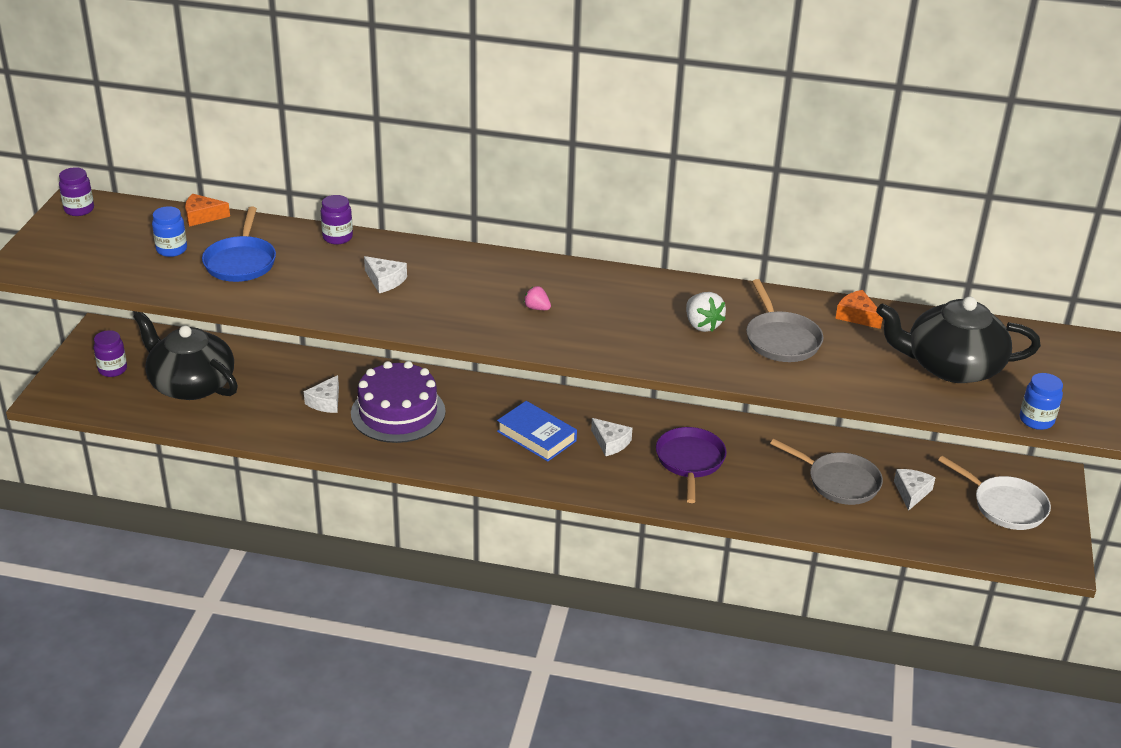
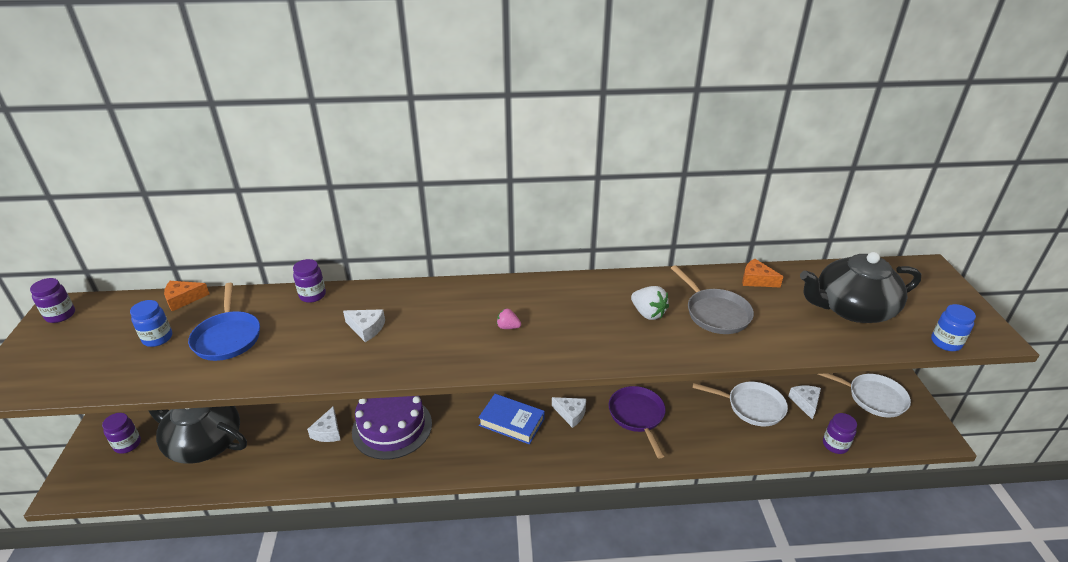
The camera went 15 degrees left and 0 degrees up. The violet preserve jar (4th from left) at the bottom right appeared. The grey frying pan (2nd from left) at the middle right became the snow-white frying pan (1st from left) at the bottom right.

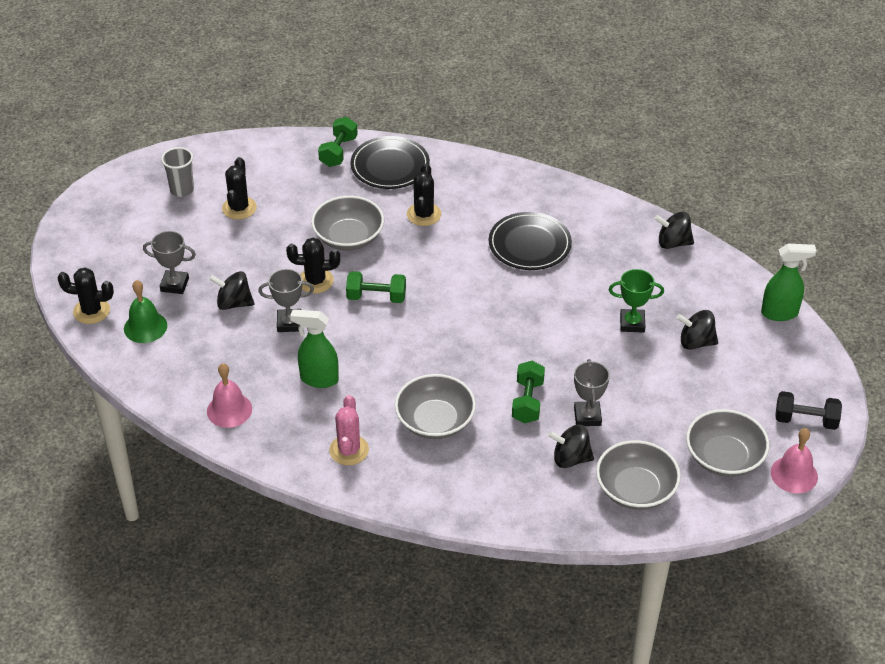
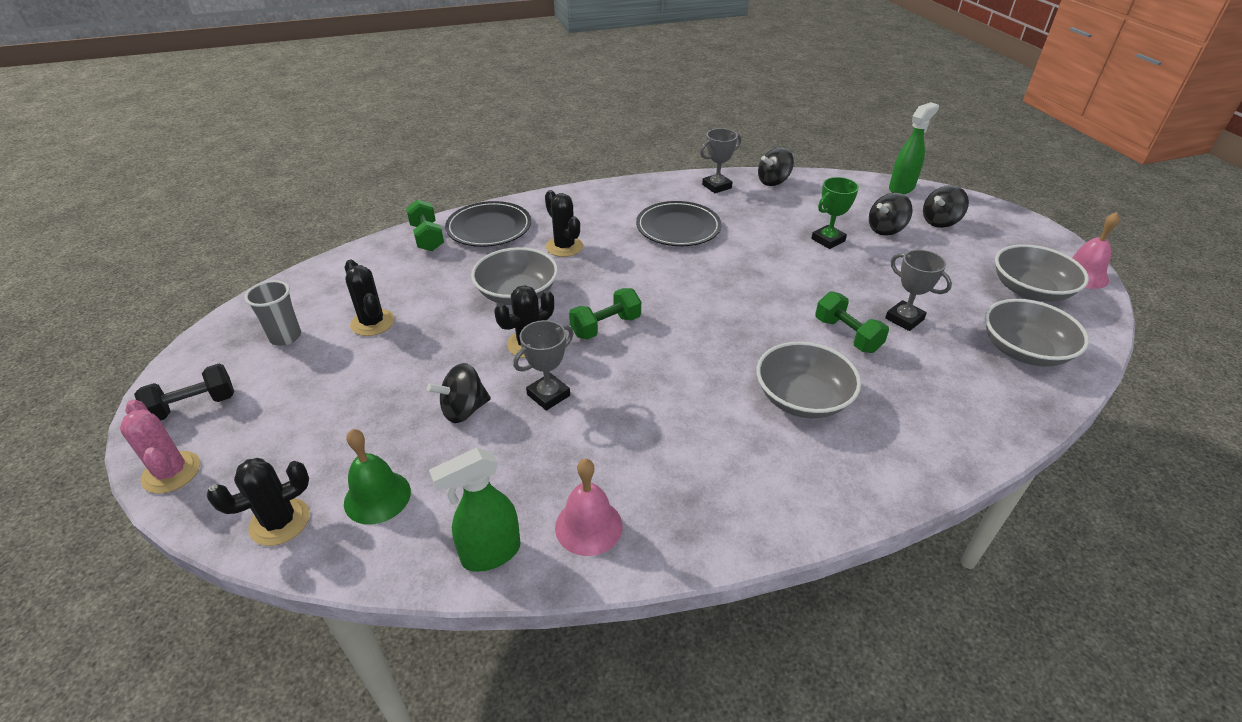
The camera went 40 degrees left and 5 degrees down. The grey trophy (1st from left in the first image) moved from the middle left to the top centre. The emerald spray cleaner (1st from left) moved from the centre to the bottom centre. The rosy cactus moved from the centre to the middle left. The ebony spinning top (2nd from left in the first image) moved from the bottom centre to the top right. The ebony hand weight moved from the middle right to the middle left.

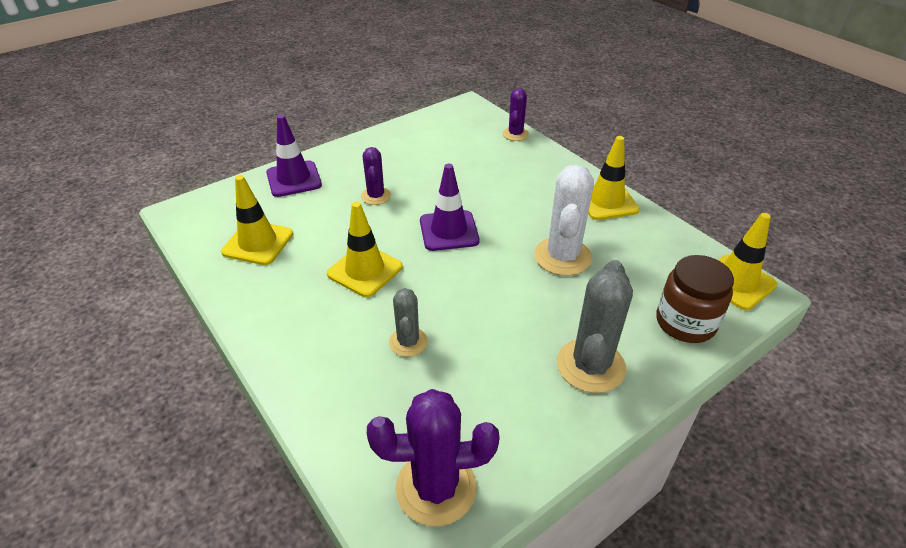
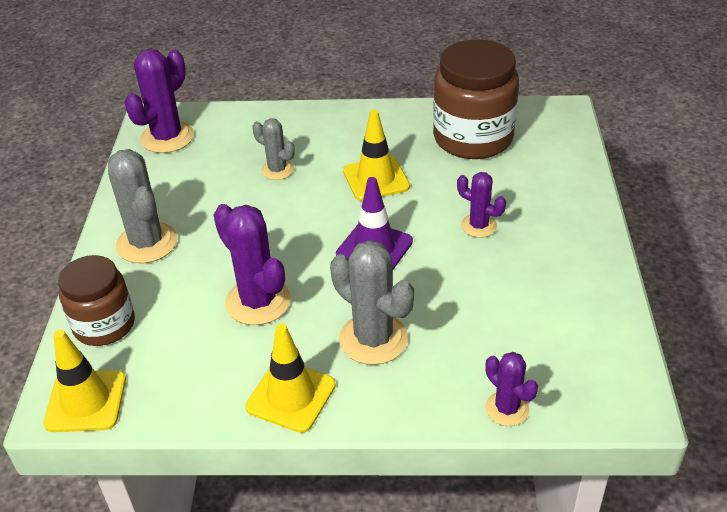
The camera went 130 degrees right and 0 degrees up. The violet road cone (1st from left) at the top left disappeared. The grey cactus (3rd from left) at the centre appeared. The bright yellow road cone (1st from left) at the middle left was replaced by the dark brown preserve jar (2nd from left) at the top centre. The snow-white cactus at the centre became the violet cactus (2nd from left) at the centre.

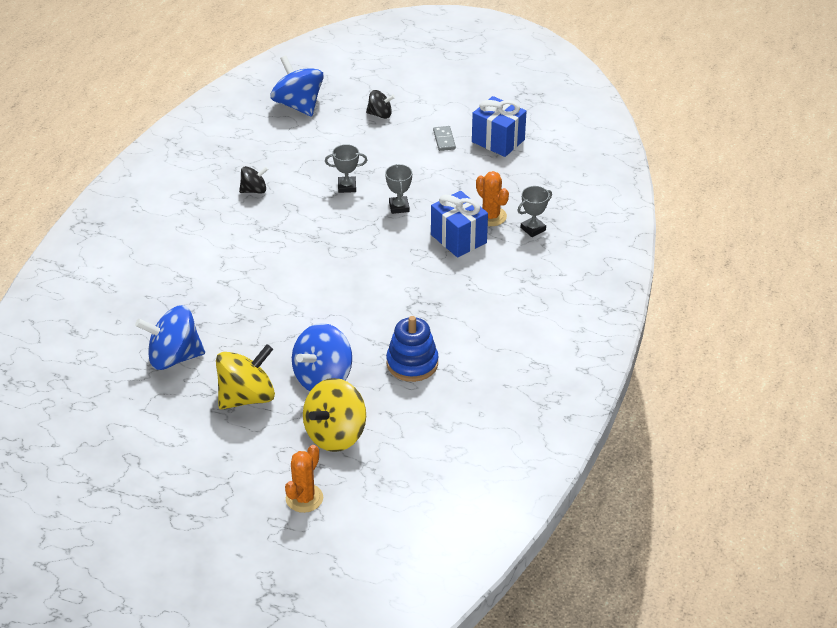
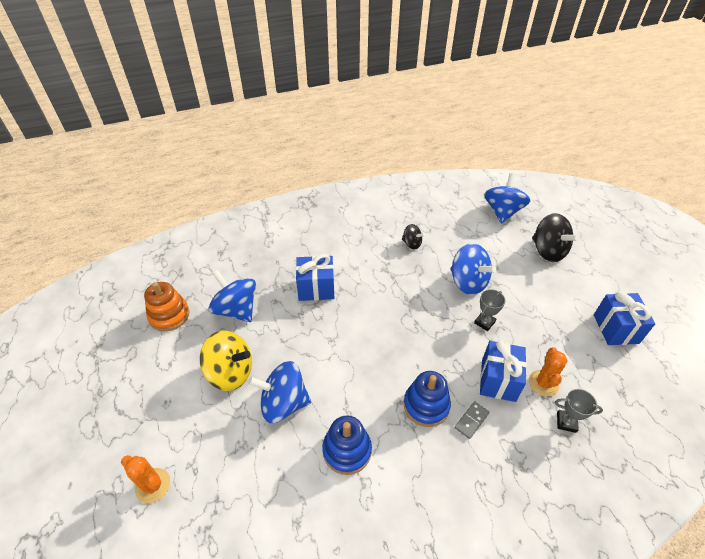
The camera went 50 degrees right and 5 degrees up. The bright yellow spinning top (2nd from left) at the centre disappeared. The orange-coloured ring stacker at the middle left appeared. The royal blue wrapped gift (1st from left) at the centre appeared. The royal blue ring stacker (2nd from left) at the bottom centre appeared. The grey domino piece moved from the top centre to the bottom right. The grey trophy (1st from left) at the top centre was replaced by the royal blue spinning top (3rd from left) at the middle right. The orange-coloured cactus (1st from left) at the bottom centre turned 45 degrees clockwise. The ebony spinning top (2nd from left) at the top centre changed to 1.84 times the size.

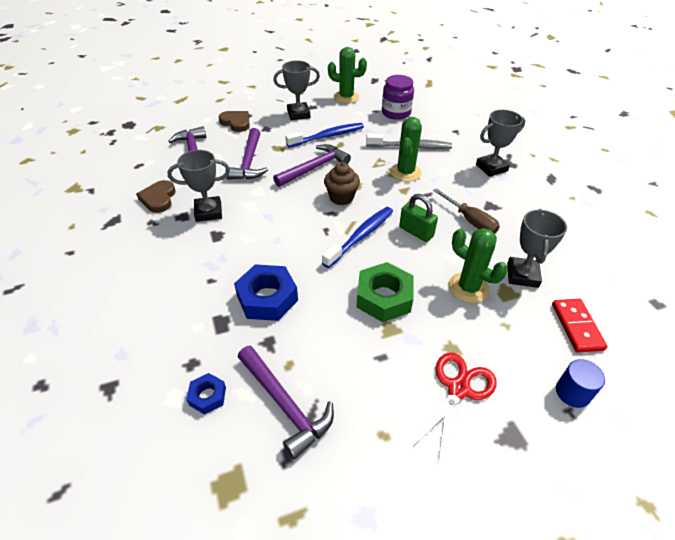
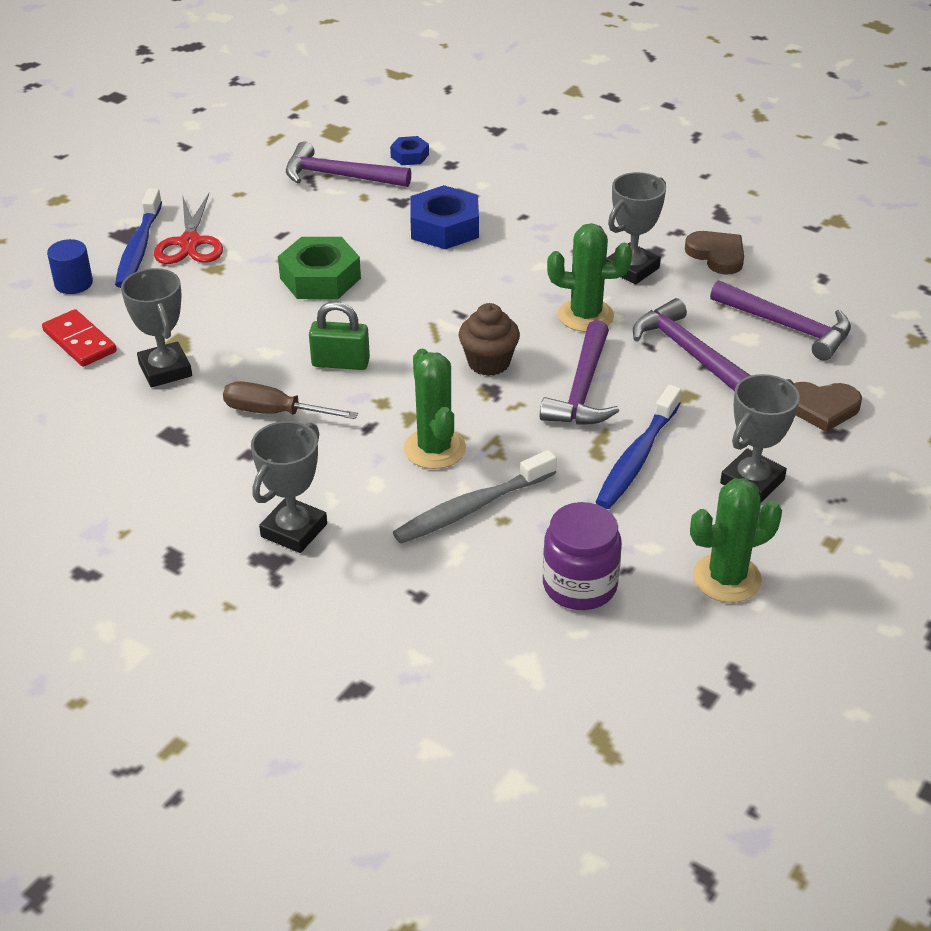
The camera went 145 degrees right and 5 degrees down. The royal blue tooth brush (2nd from left in the first image) moved from the centre to the top left. The emerald cactus (3rd from left in the first image) moved from the middle right to the top centre.

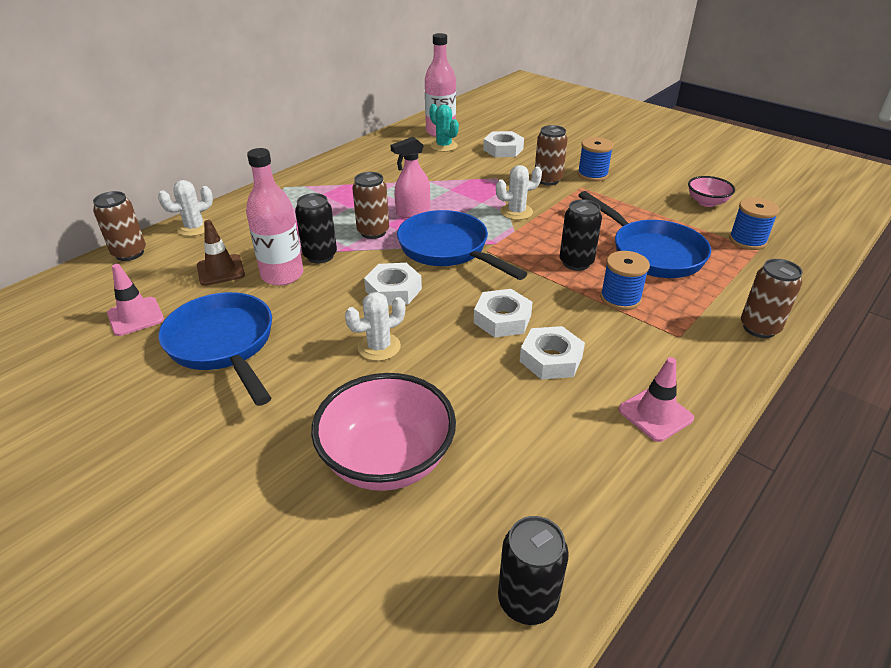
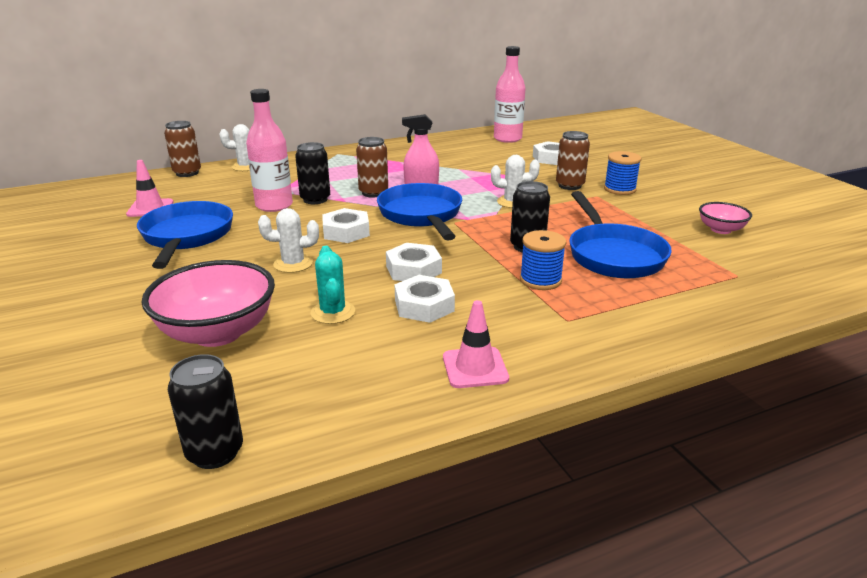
The camera went 25 degrees right and 10 degrees down. The dark brown road cone at the middle left disappeared. The royal blue reel of thread (3rd from left) at the middle right disappeared. The dark brown can (4th from left) at the middle right disappeared. The aqua cactus moved from the top centre to the centre.

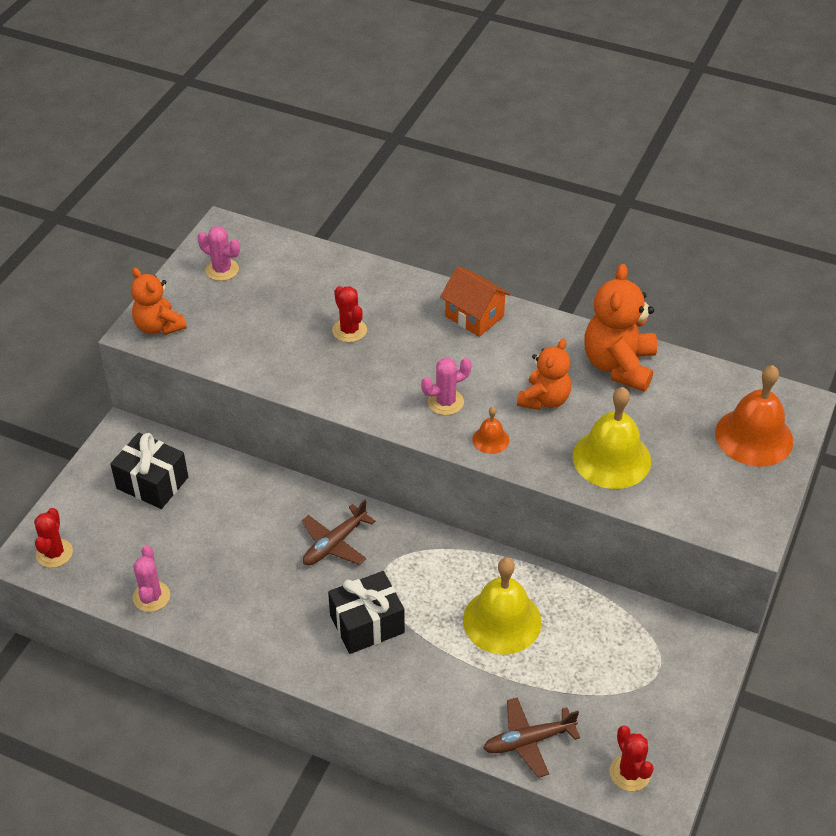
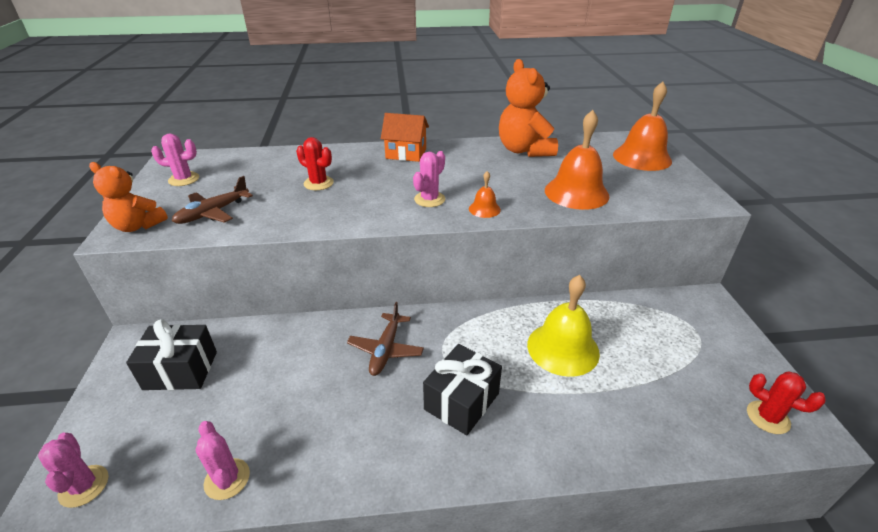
The camera went 30 degrees left and 10 degrees down. The orange-coloured teddy bear (2nd from left) at the centre disappeared. The dark brown toy plane (2nd from left in the first image) moved from the bottom centre to the middle left. The scarlet cactus (1st from left) at the middle left became the rosy cactus (1st from left) at the bottom left. The bright yellow school bell (2nd from left) at the middle right became the orange-coloured school bell (2nd from left) at the top centre.

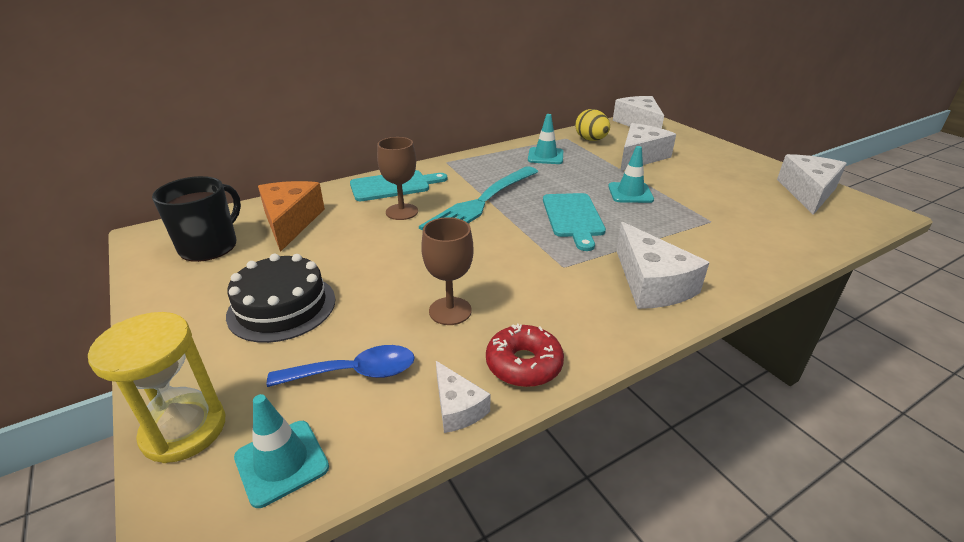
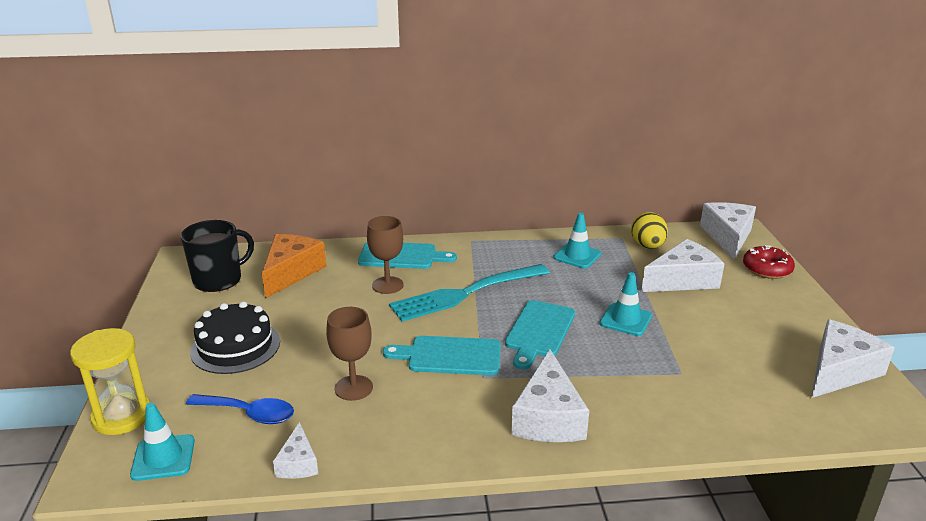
The camera went 25 degrees right and 5 degrees down. The aqua cutting board (2nd from left) at the bottom centre appeared. The scarlet donut moved from the centre to the middle right.

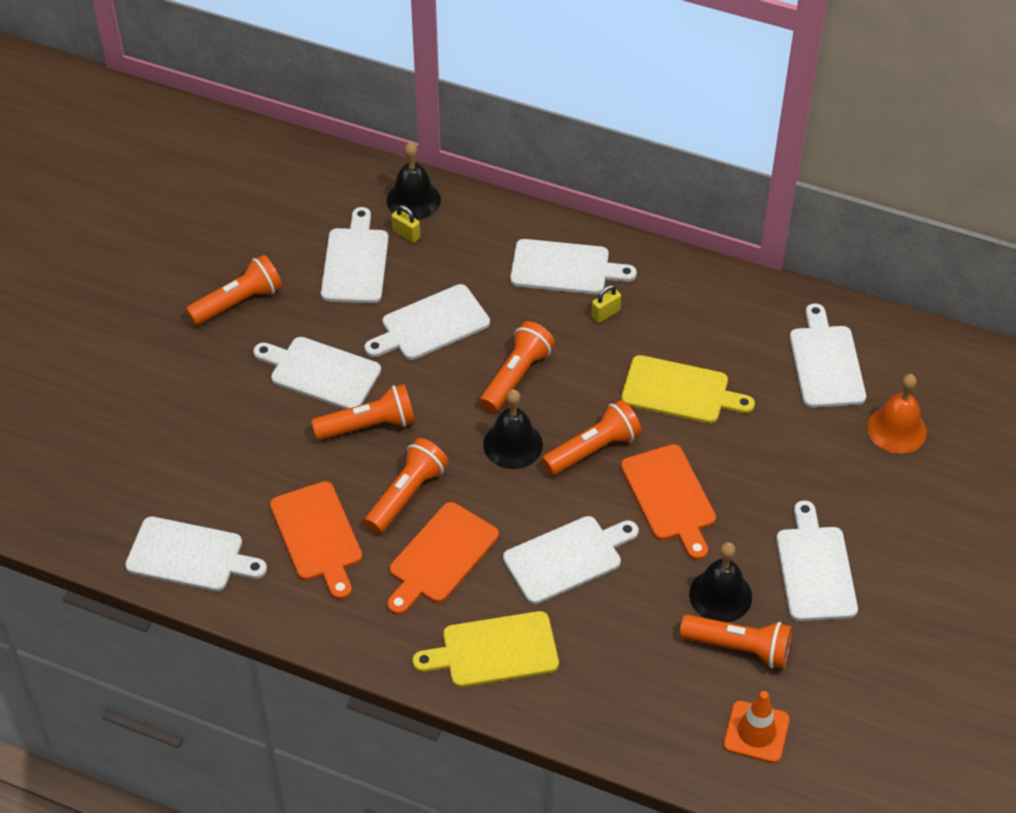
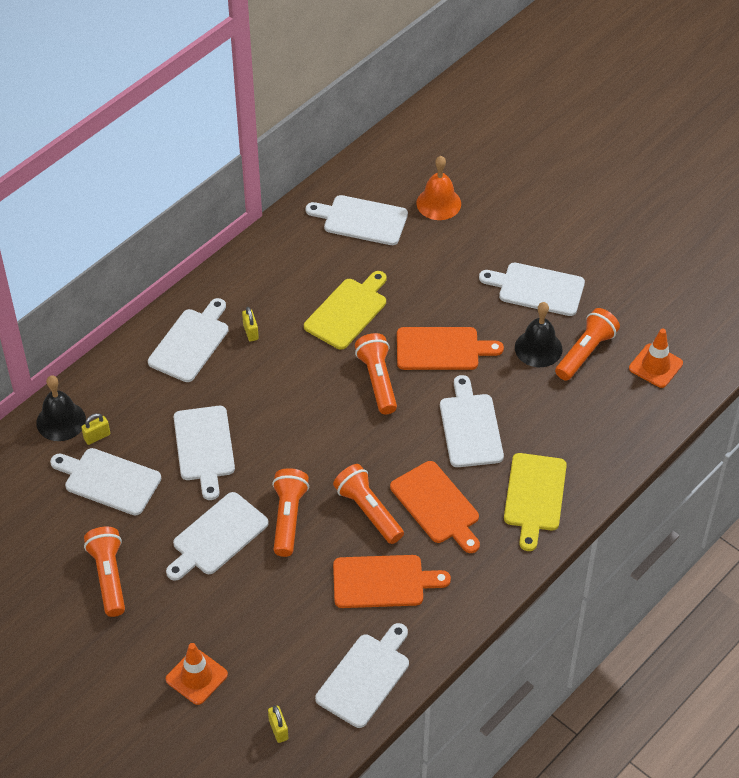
The camera went 70 degrees left and 0 degrees up. The orange-coloured pocket torch (4th from left) at the centre disappeared. The ebony school bell (2nd from left) at the centre disappeared. The orange-coloured road cone (1st from left) at the bottom left appeared. The bright yellow lock (3rd from left) at the bottom centre appeared.

